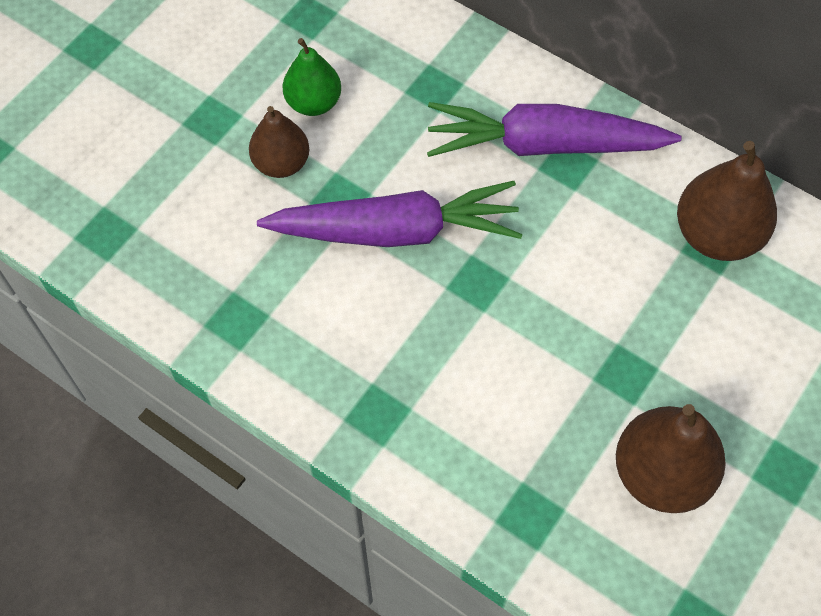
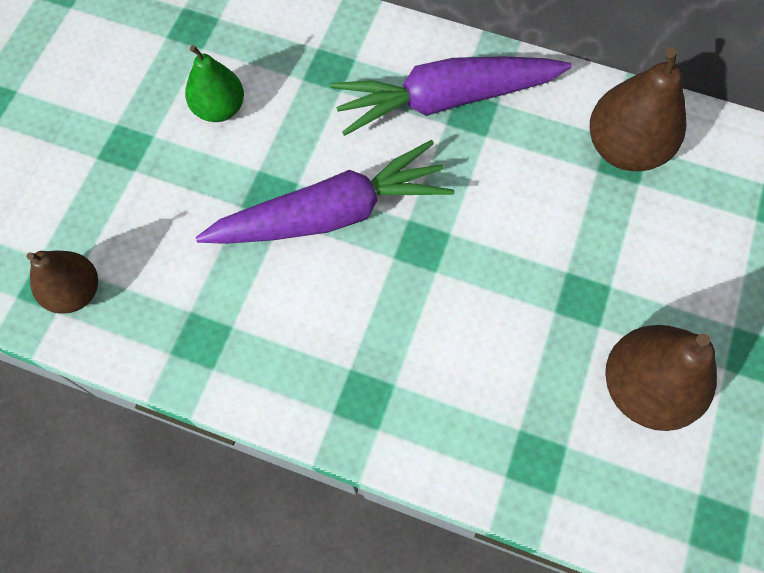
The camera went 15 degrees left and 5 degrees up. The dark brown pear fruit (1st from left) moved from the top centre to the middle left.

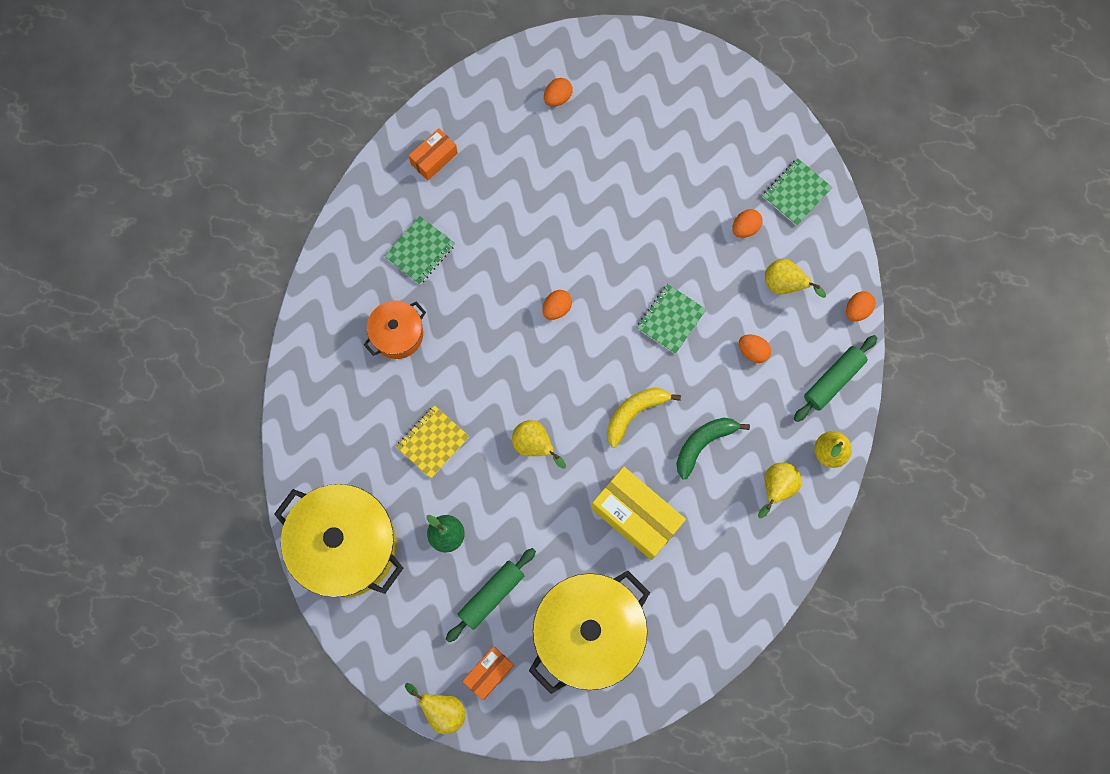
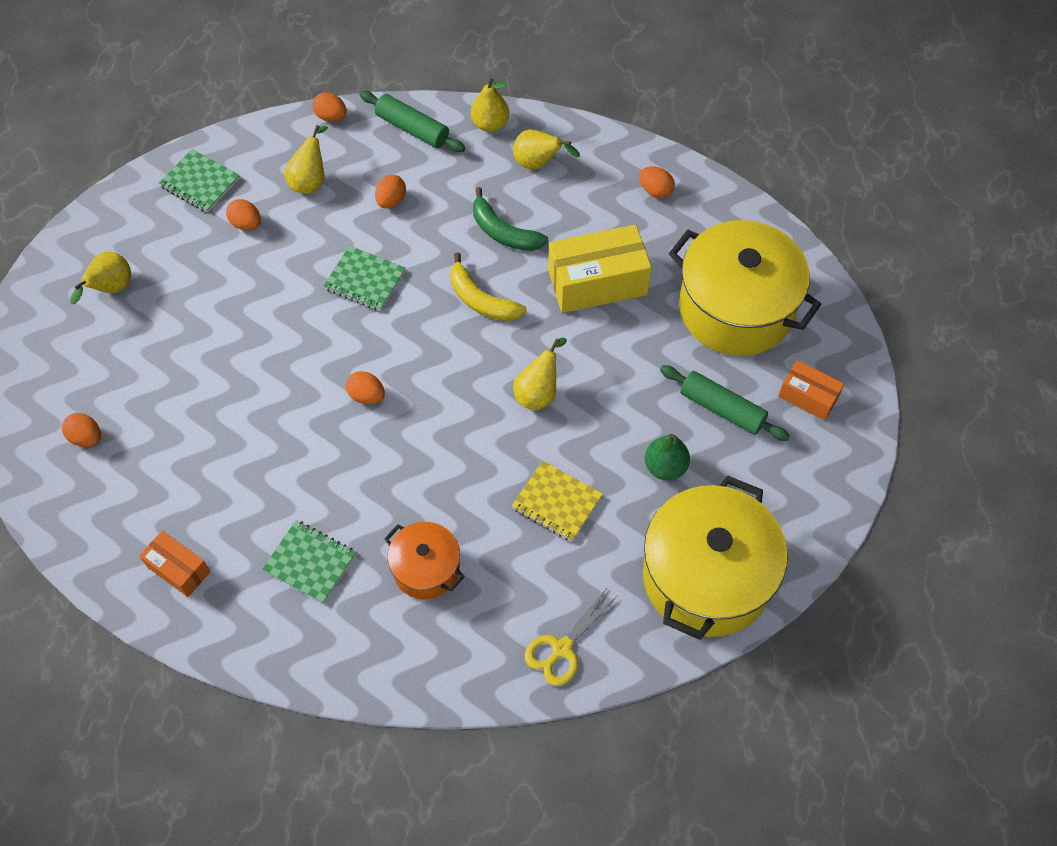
The camera went 100 degrees left and 15 degrees down. The bright yellow pair of scissors at the bottom centre appeared. The orange-coloured egg shape (6th from left) at the top centre appeared. The bright yellow pear fruit (1st from left) moved from the bottom centre to the top left. The bright yellow parcel at the centre turned 45 degrees clockwise.

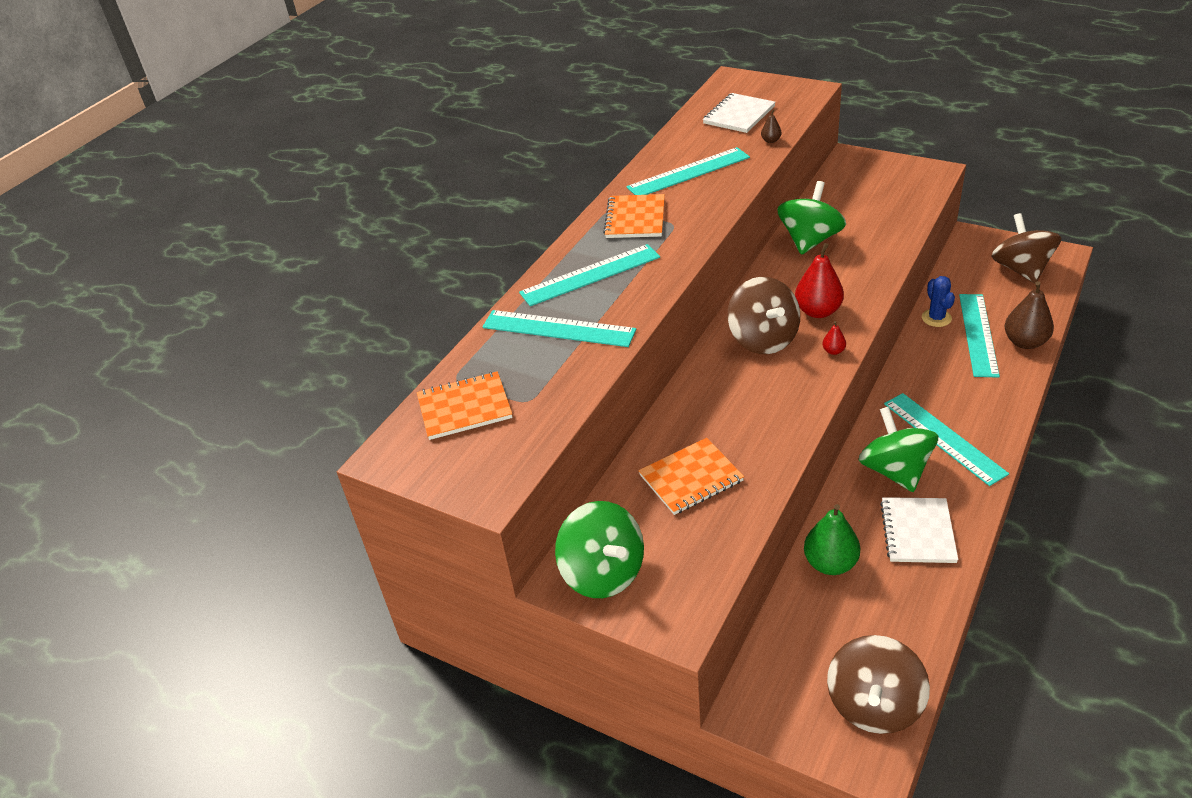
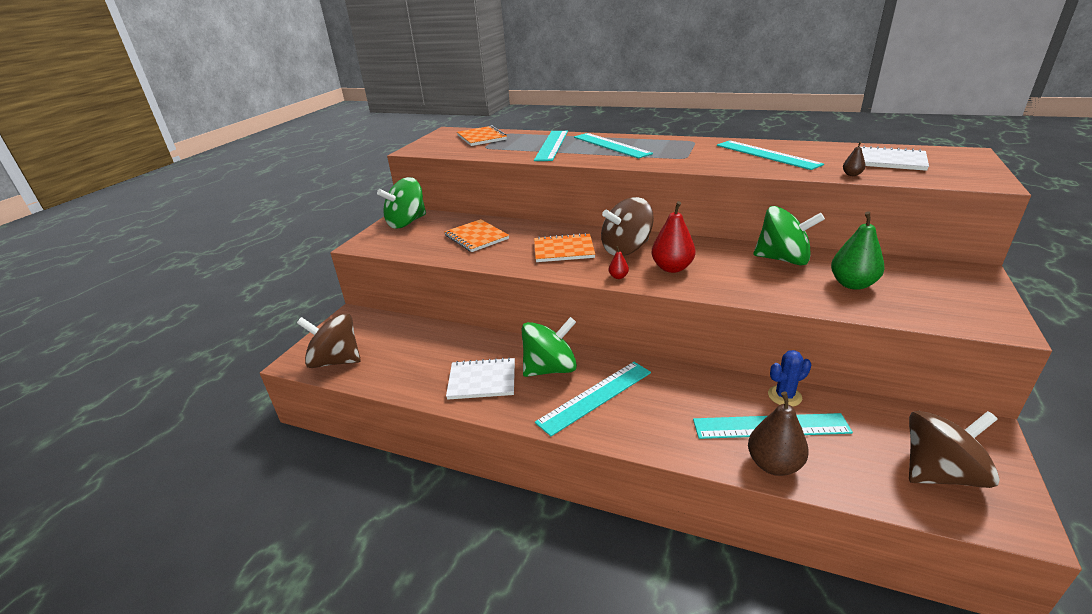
The camera went 80 degrees right and 10 degrees down. The orange-coloured notepad (2nd from left in the first image) moved from the top centre to the centre. The emerald pear fruit moved from the bottom right to the middle right.

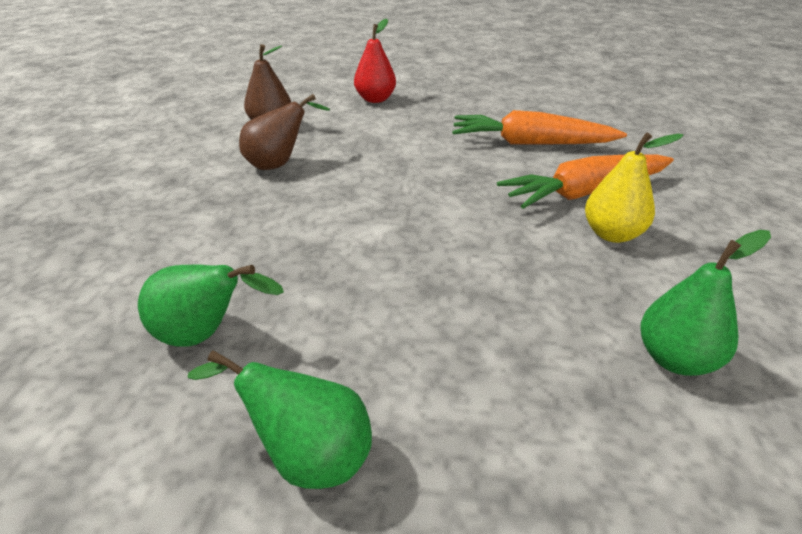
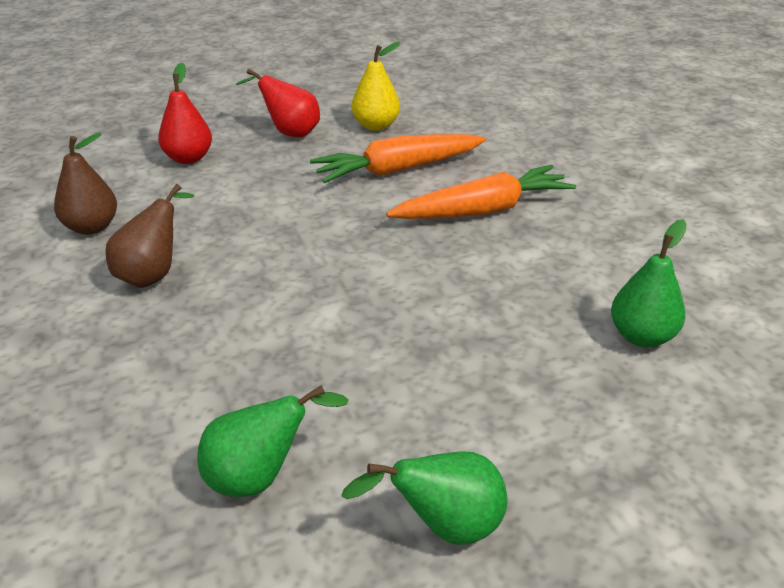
The camera went 30 degrees left and 0 degrees up. The scarlet pear fruit (2nd from left) at the top centre appeared. The bright yellow pear fruit moved from the middle right to the top centre. The orange-coloured toy carrot (2nd from left) at the middle right turned 150 degrees counterclockwise.

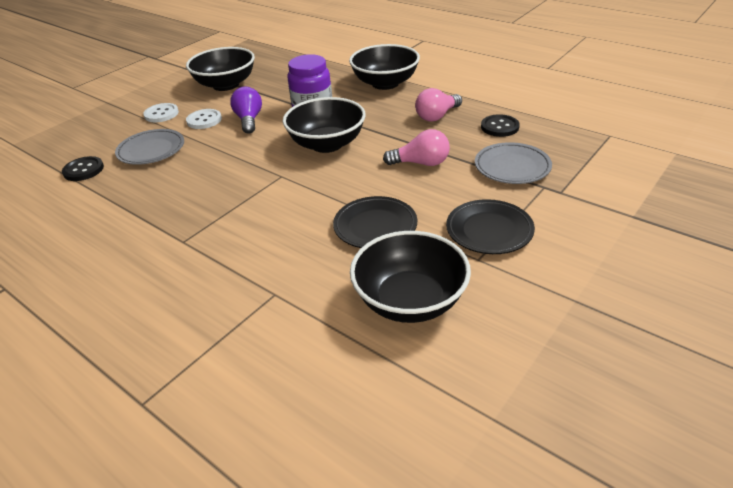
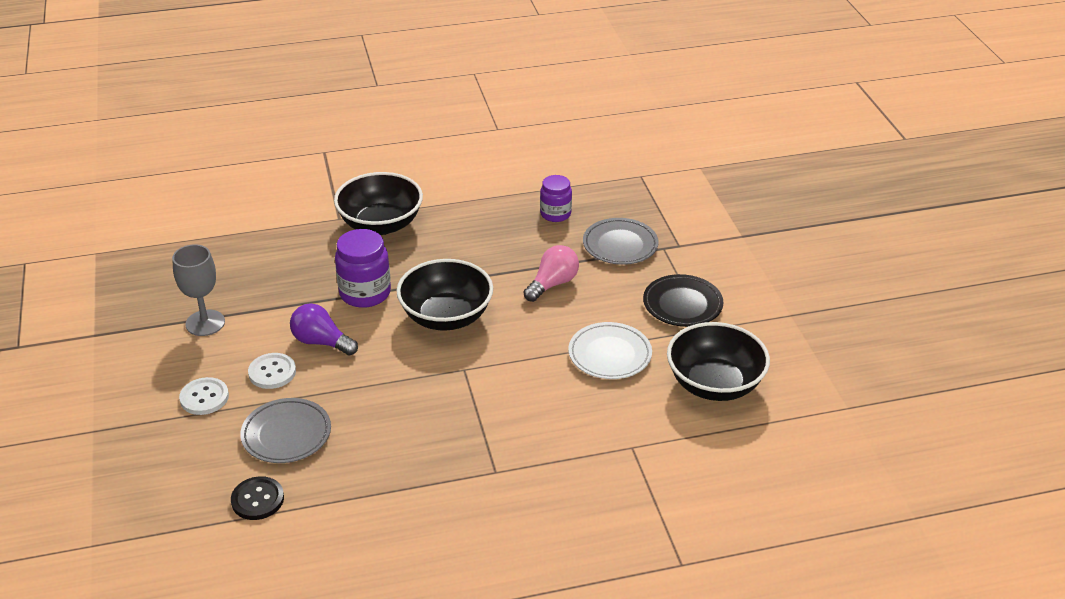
The camera went 55 degrees left and 0 degrees up. The rosy lightbulb (2nd from left) at the top centre disappeared. The ebony bowl (1st from left) at the top left was replaced by the grey goblet at the middle left. The ebony sewing button (2nd from left) at the top right was replaced by the violet preserve jar (2nd from left) at the top centre. The ebony dinner plate (1st from left) at the centre became the snow-white dinner plate at the centre.

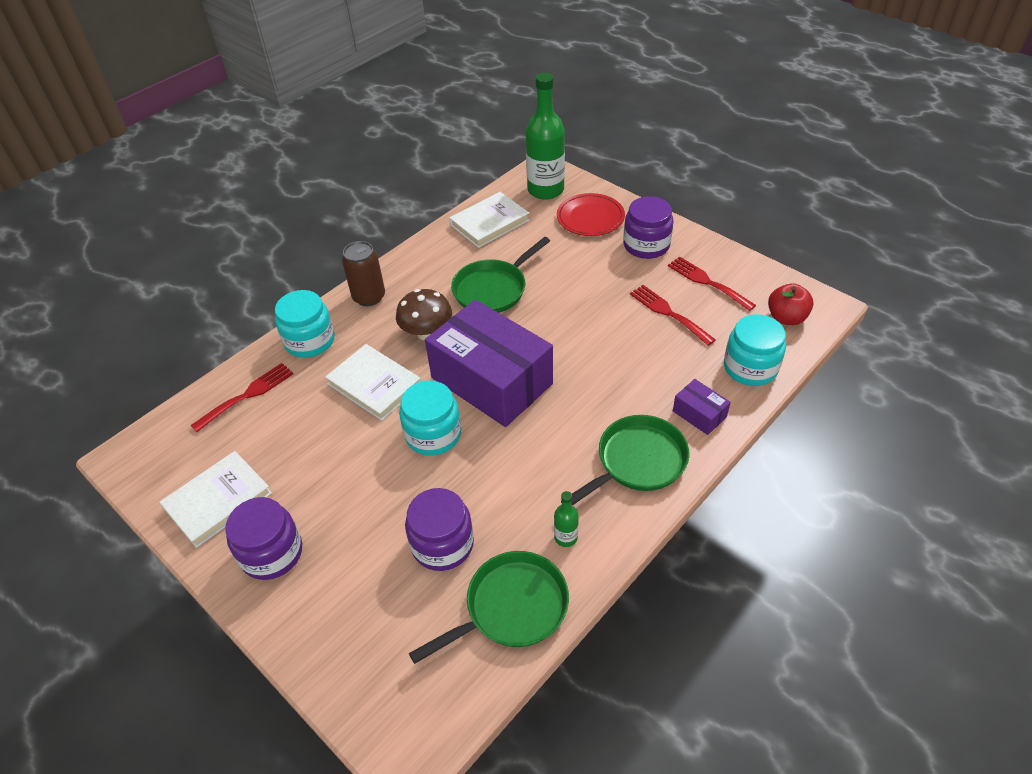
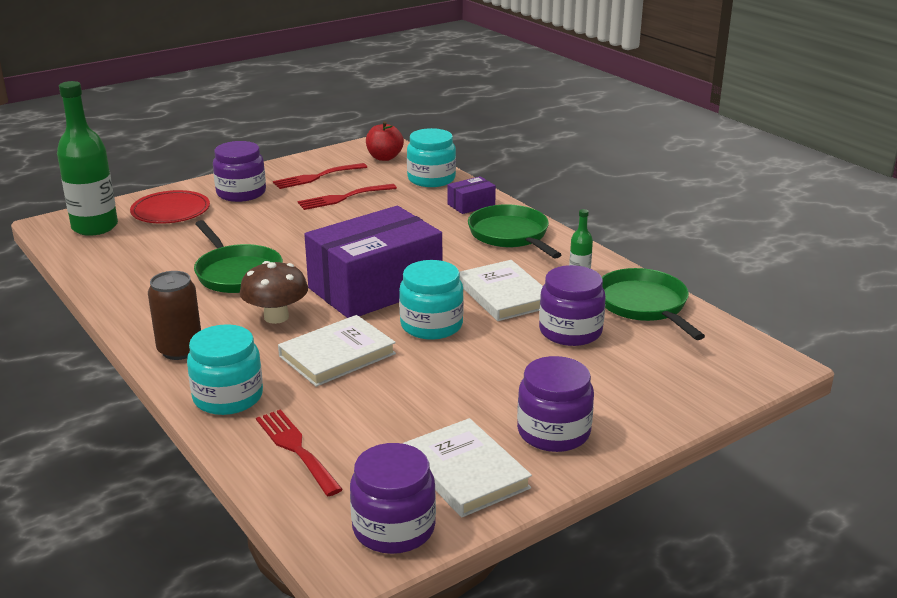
The camera went 80 degrees left and 20 degrees down. The violet preserve jar (2nd from left) at the bottom centre appeared. The snow-white book (3rd from left) moved from the top centre to the centre.

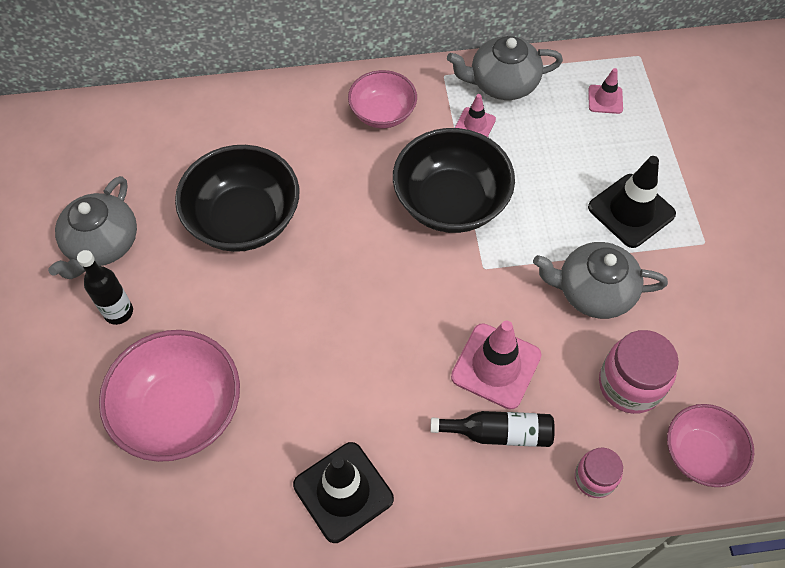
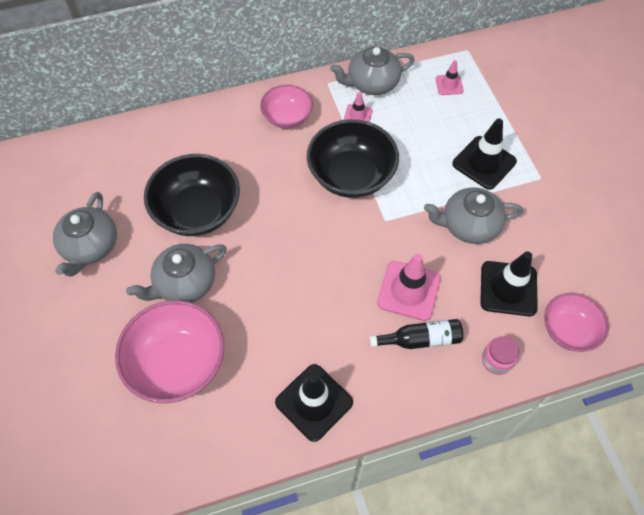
The camera went 10 degrees left and 0 degrees up. The ebony drink bottle (1st from left) at the middle left disappeared. The grey tea pot (2nd from left) at the middle left appeared. The rosy preserve jar (2nd from left) at the middle right was replaced by the ebony road cone (3rd from left) at the middle right.

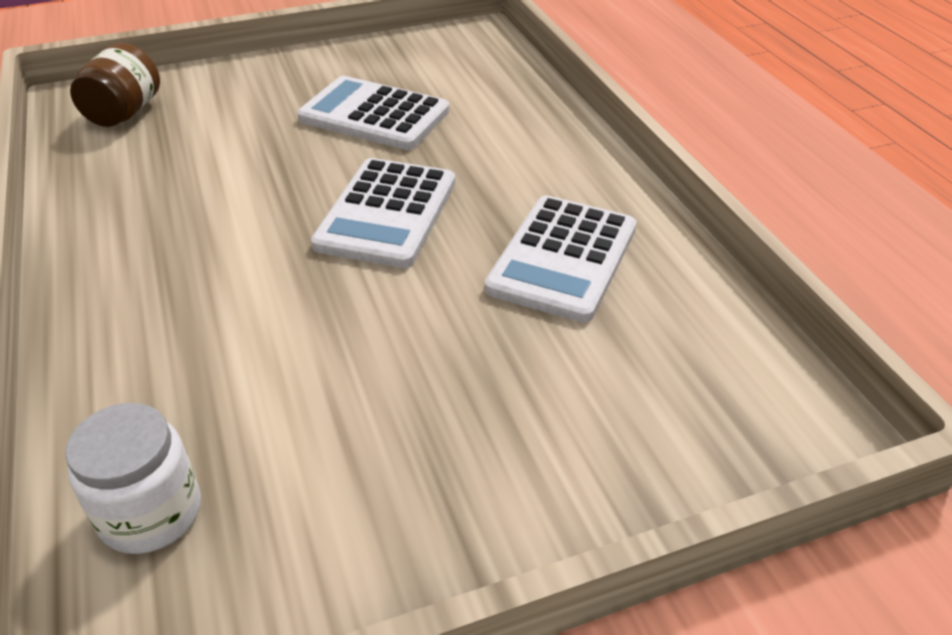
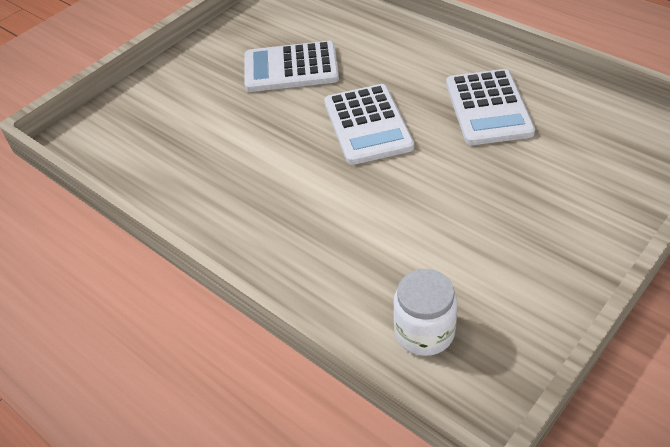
The camera went 25 degrees left and 5 degrees up. The dark brown preserve jar at the top left disappeared.

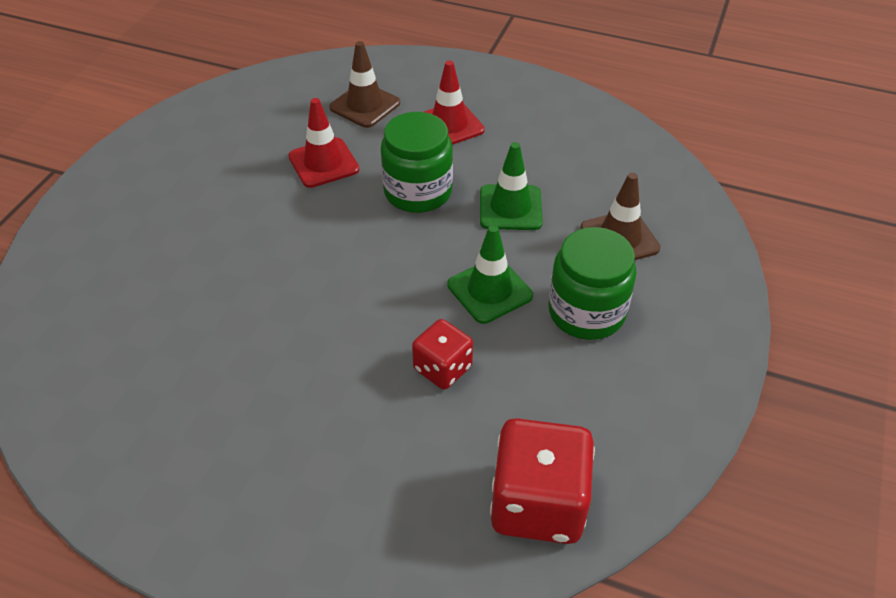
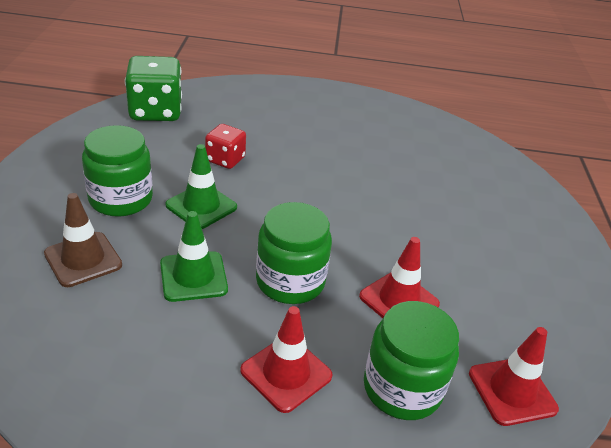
The camera went 160 degrees right and 10 degrees down. The scarlet road cone (3rd from left) at the bottom right appeared. The dark brown road cone (1st from left) at the top centre was replaced by the emerald preserve jar (3rd from left) at the bottom right. The scarlet die (2nd from left) at the bottom centre became the emerald die at the top left.

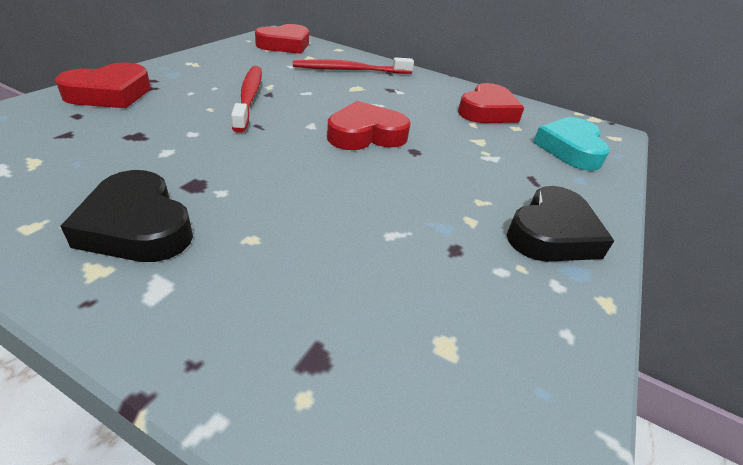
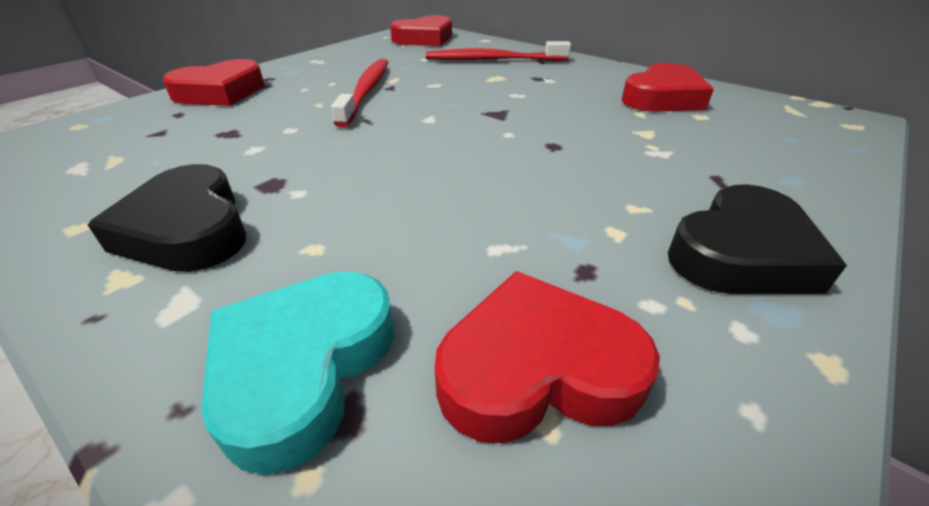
The camera went 15 degrees right and 0 degrees up. The scarlet heart (3rd from left) moved from the top centre to the bottom centre. The aqua heart moved from the top right to the bottom left.

